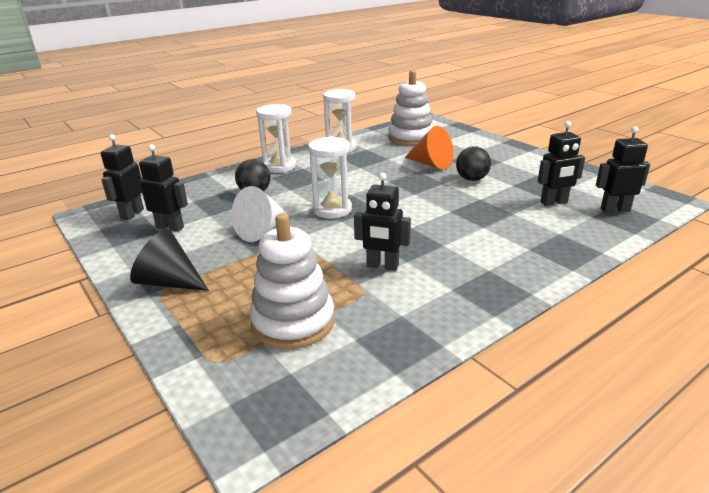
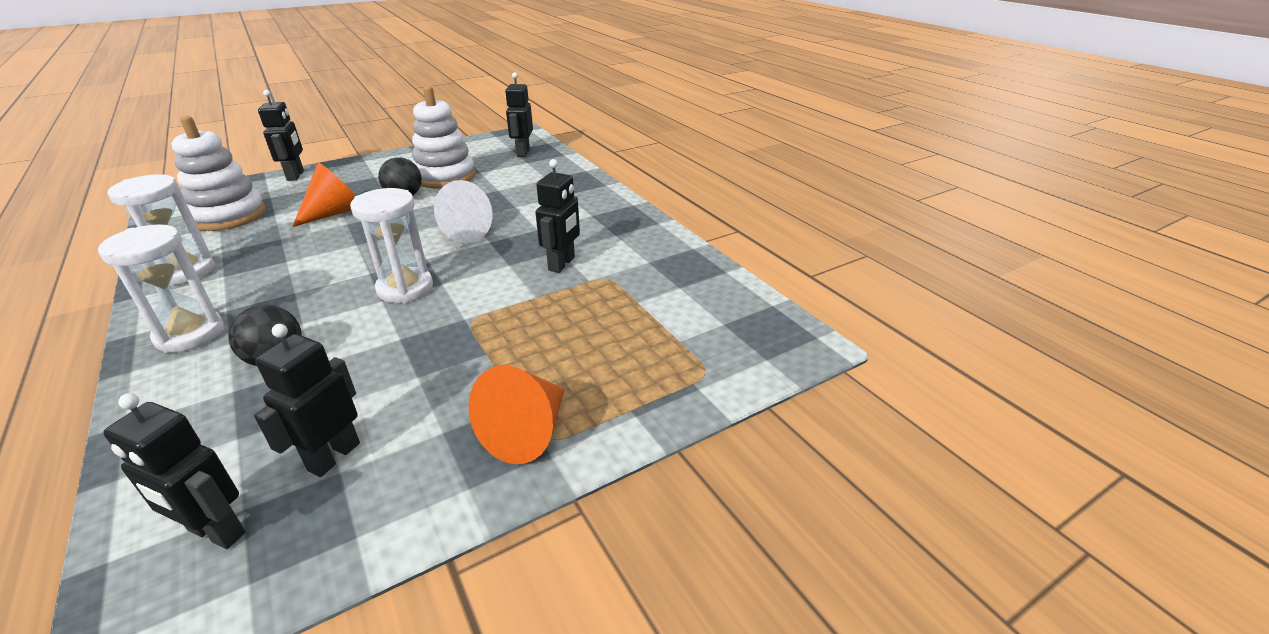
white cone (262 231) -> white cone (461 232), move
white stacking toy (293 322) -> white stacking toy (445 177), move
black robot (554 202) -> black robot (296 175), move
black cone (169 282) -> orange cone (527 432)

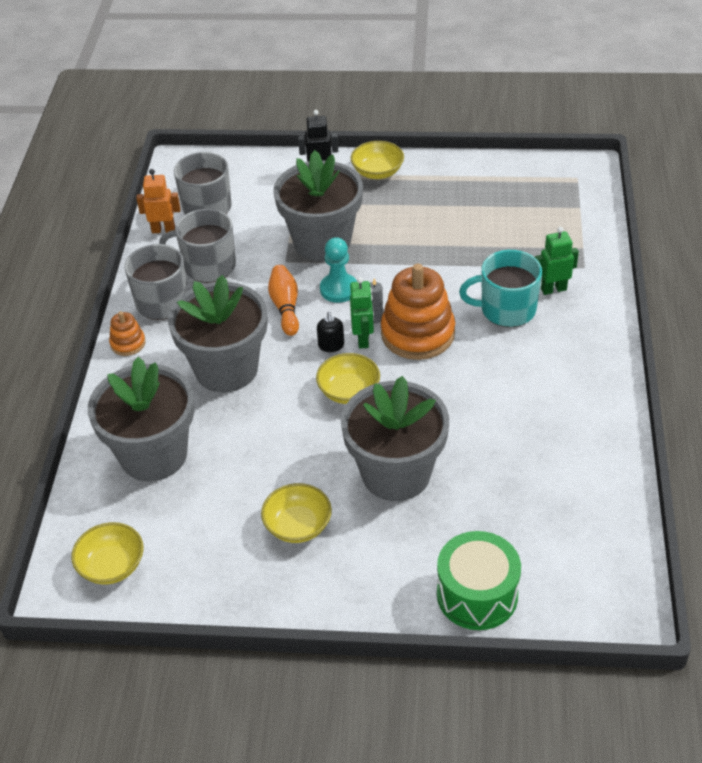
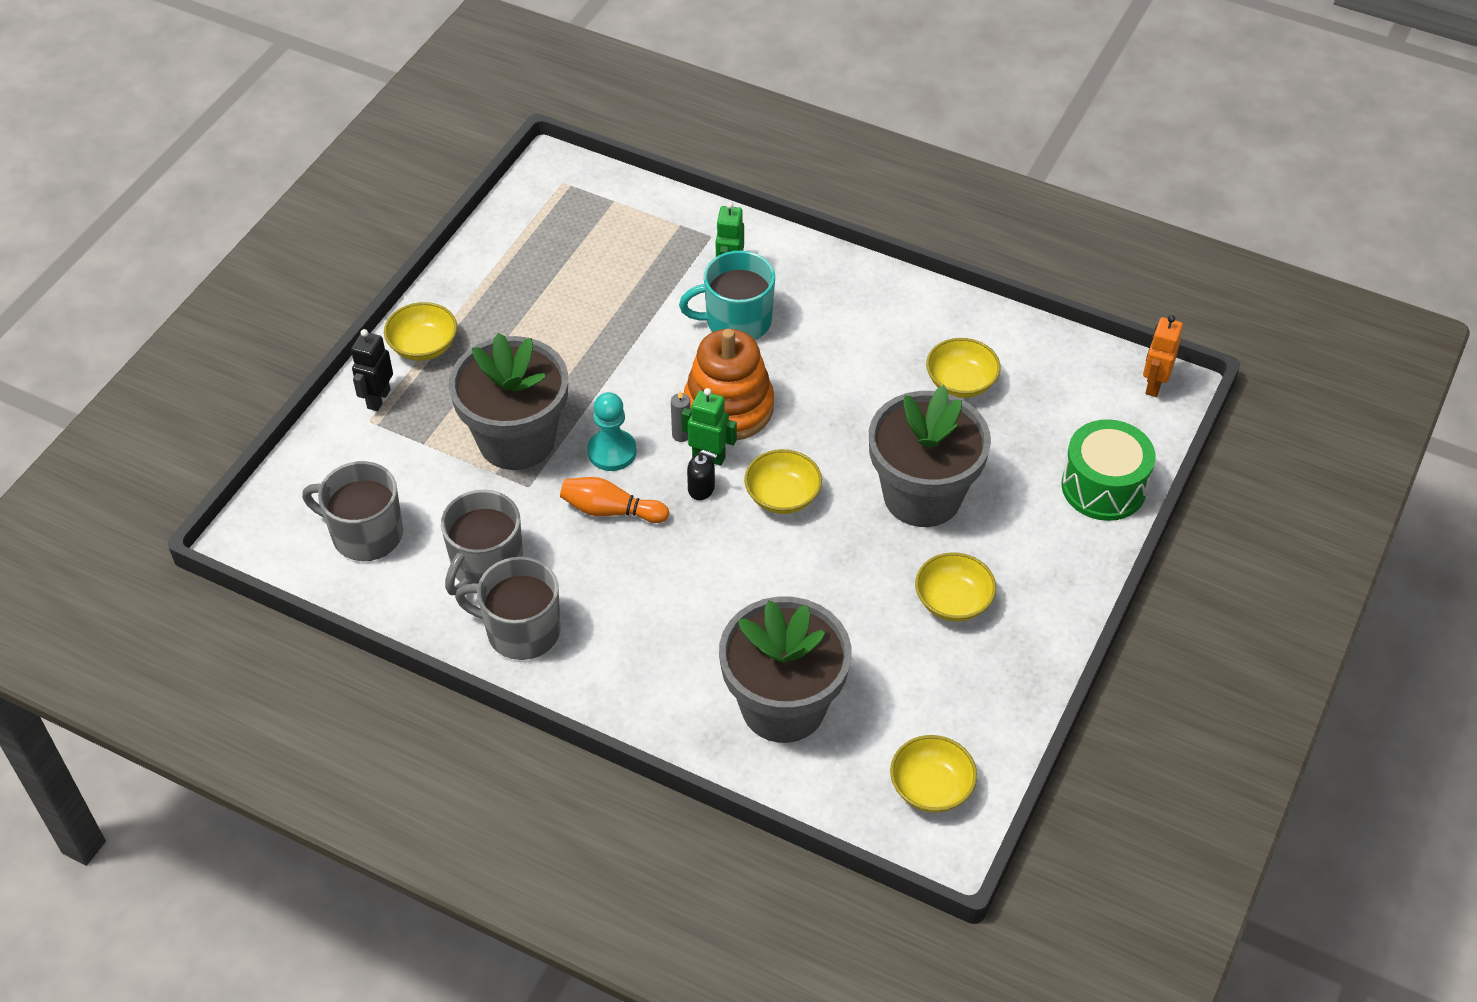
orange stacking toy (128 343) -> none
grey flower pot (226 369) -> none
none -> yellow bowl (961 382)
orange robot (163 230) -> orange robot (1154 385), move
turquoise mug (506 309) -> turquoise mug (736 321), 60 degrees clockwise

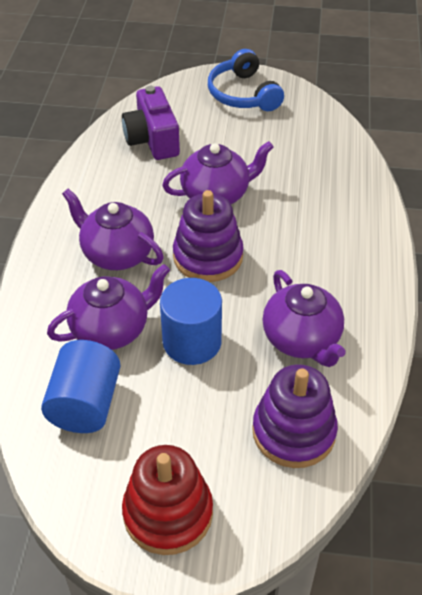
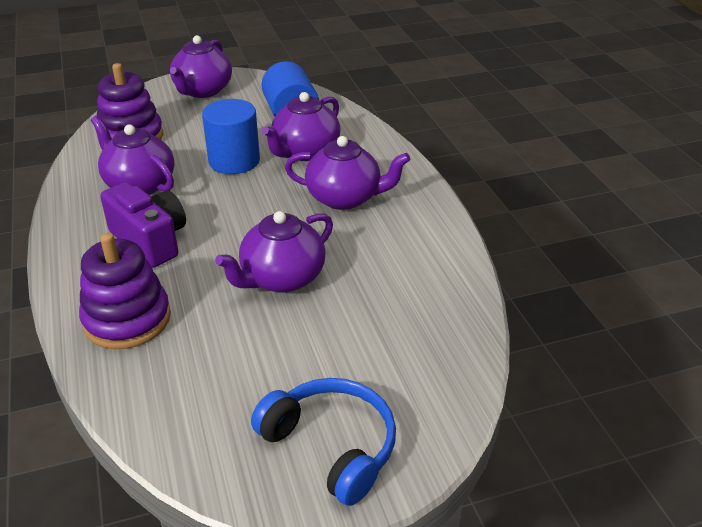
purple camera (152 140) -> purple camera (150 241), move
purple stacking toy (208 257) -> purple stacking toy (127 319), move
red stacking toy (168 513) -> purple teapot (202 91)

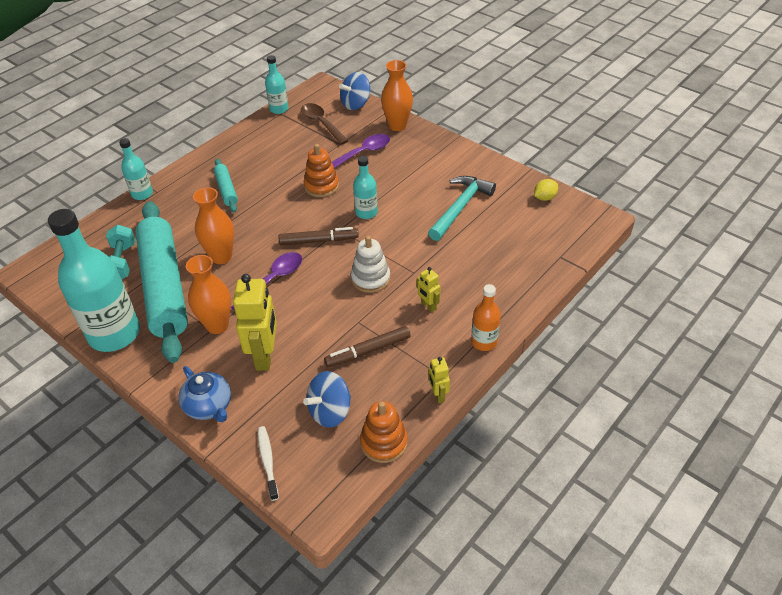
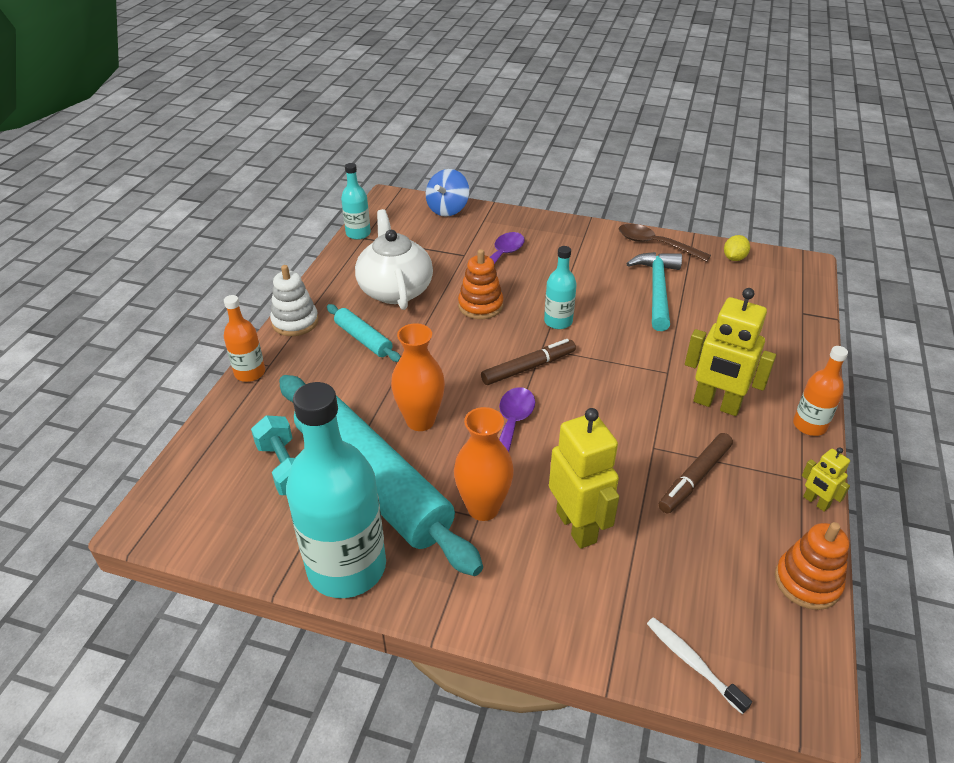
blue teapot (209 406) -> none
blue spinning top (330 411) -> none
orange vase (397 126) -> none
none -> white teapot (395 290)
brown spoon (321 123) -> brown spoon (655 244), move
white stacking toy (370 278) -> white stacking toy (295 322), move
turquoise bottle (142 194) -> orange bottle (250 373)
yellow robot (428 306) -> yellow robot (716 404), x2.01

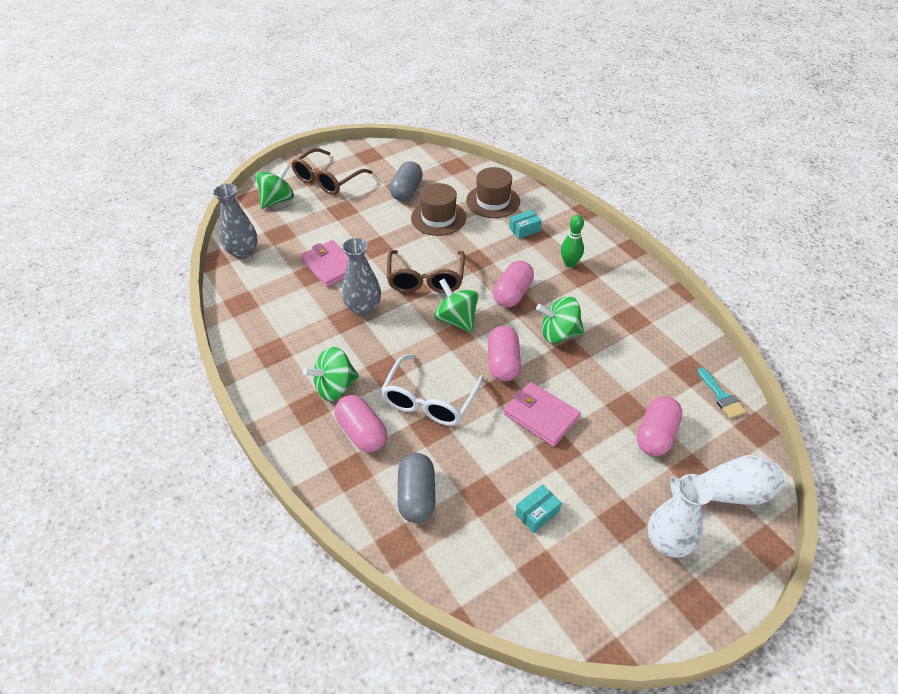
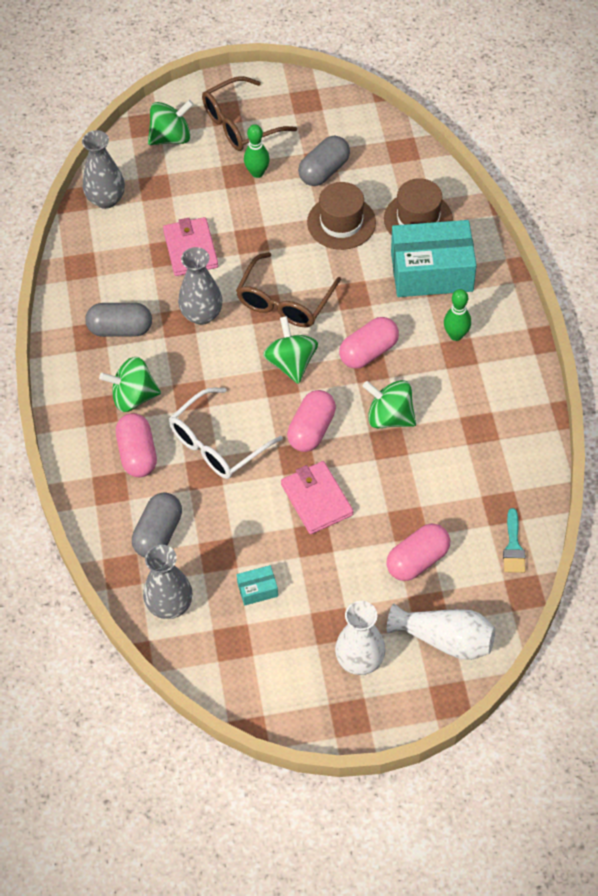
none -> grey capsule (120 329)
none -> grey vase (170 605)
none -> green bowling pin (257 173)
turquoise box (524 229) -> turquoise box (431 272), x2.43

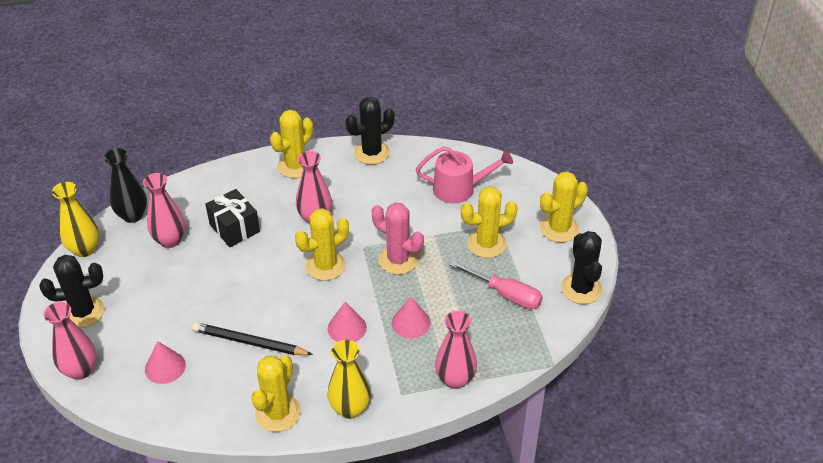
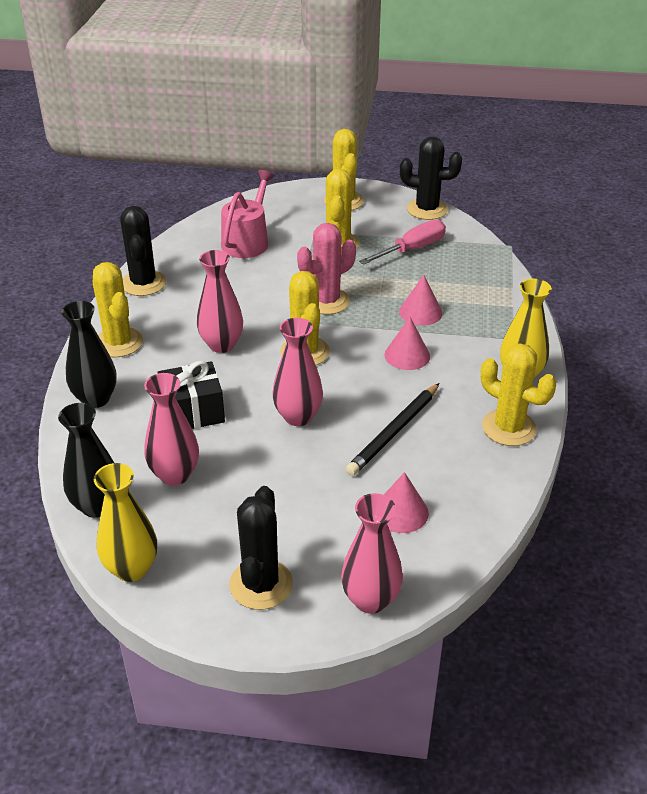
none -> black vase (96 399)
pink vase (455 379) -> pink vase (298 416), move

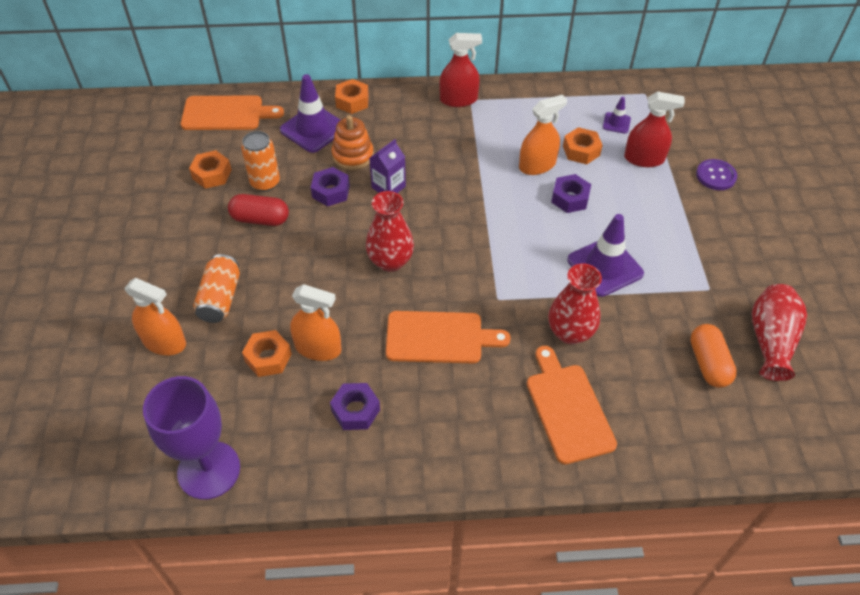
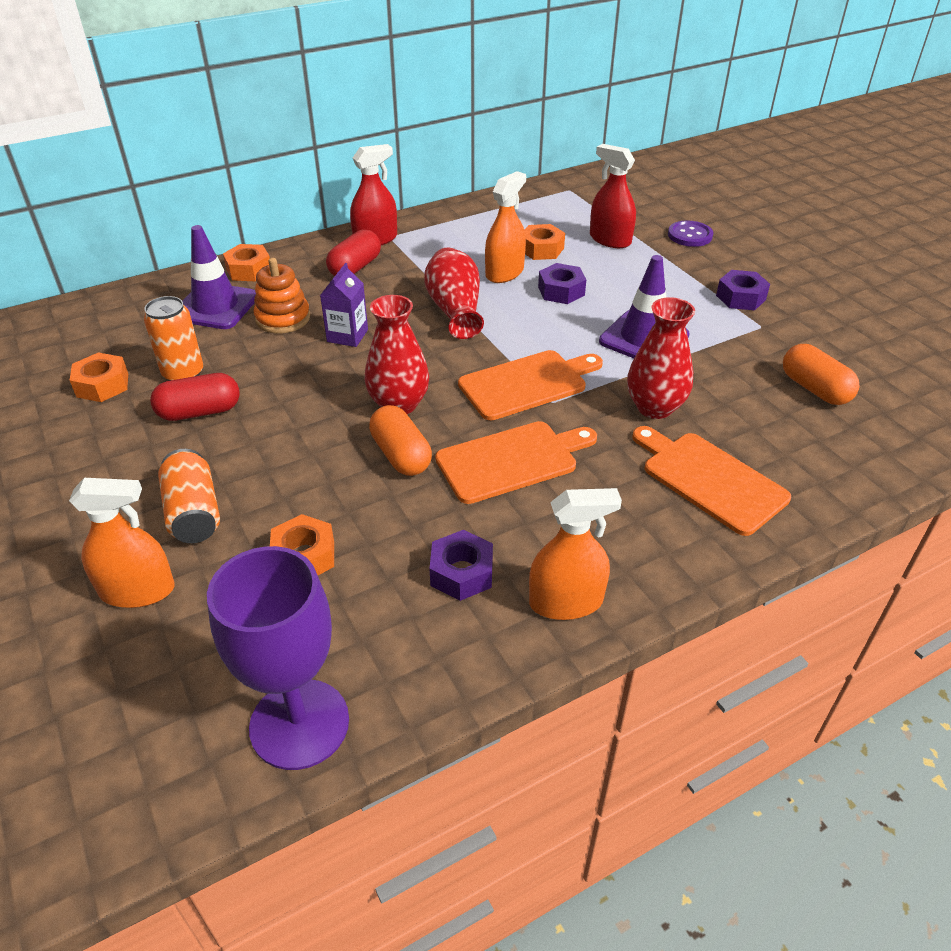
purple traffic cone (616 123) -> none
none -> red capsule (355 268)
none -> orange capsule (401 455)
orange cutting board (226 113) -> orange cutting board (527 384), move
orange spray bottle (318 348) -> orange spray bottle (566 602), move
purple nut (331 191) -> purple nut (740 297), move
red vase (770 340) -> red vase (455 310), move
red spray bottle (644 159) -> red spray bottle (610 240), 120 degrees counterclockwise

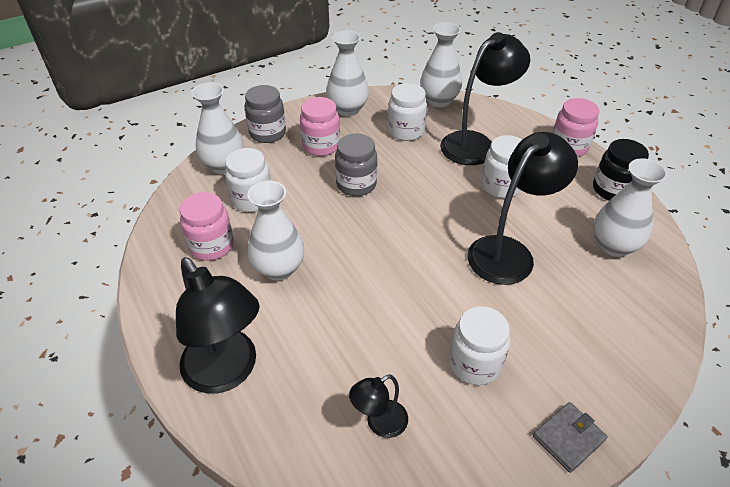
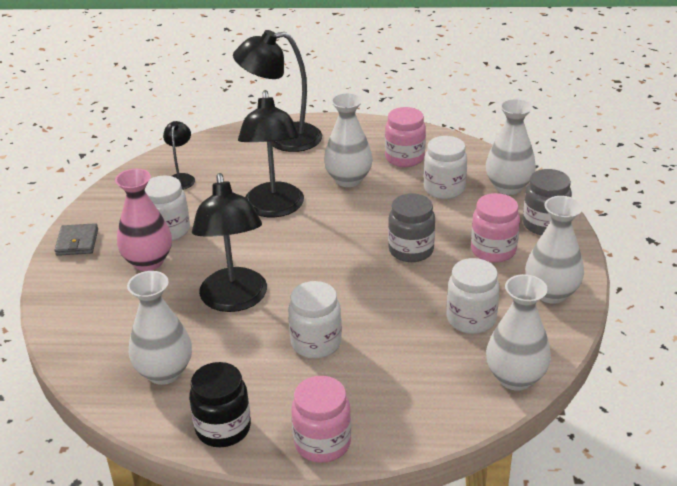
none -> pink vase (148 261)
black lamp (476 143) -> black lamp (274 208), move

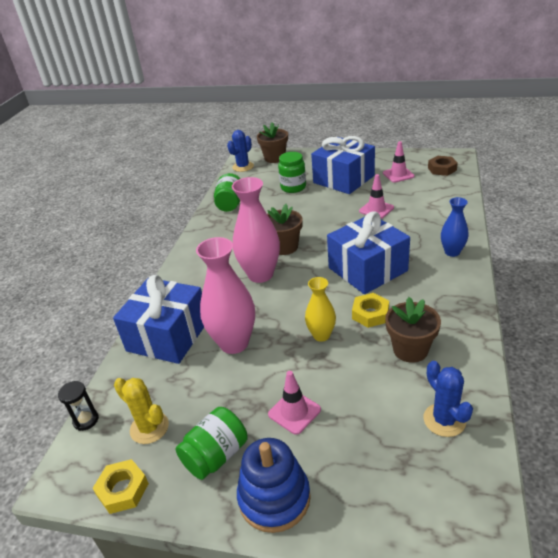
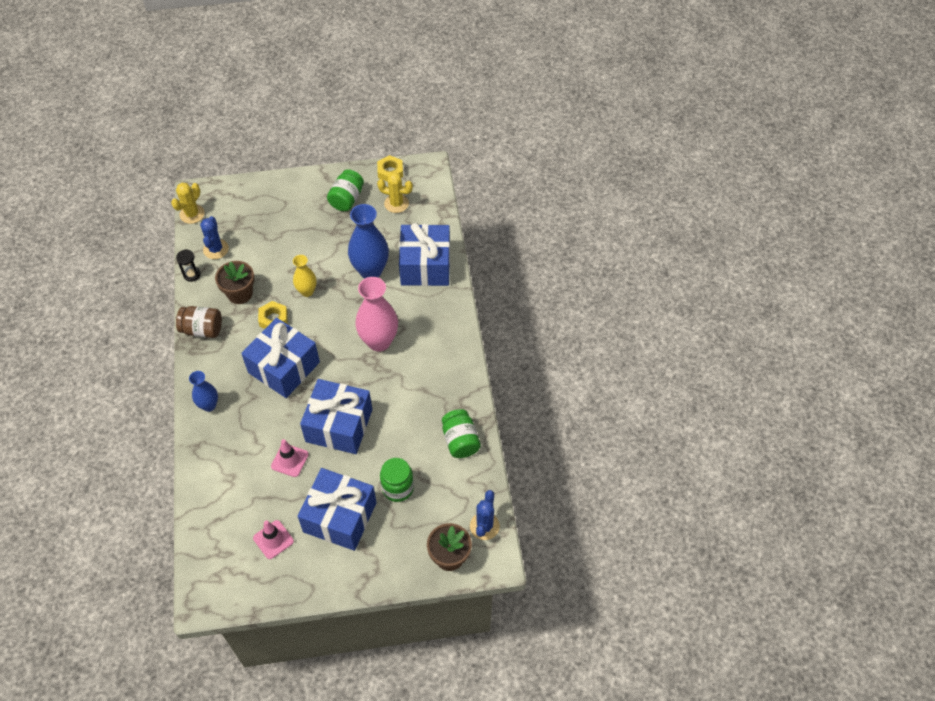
blue stacking toy (274 498) -> none
brown flower pot (284 247) -> none
pink traffic cone (294 412) -> none
brown nut (442 169) -> none
none -> yellow cactus (192 214)
none -> brown jar (202 329)
none -> blue gift (339 425)
black hourglass (86 420) -> black hourglass (192 274), move
pink vase (234 343) -> blue vase (370 271)
blue cactus (444 420) -> blue cactus (216 249), 45 degrees clockwise

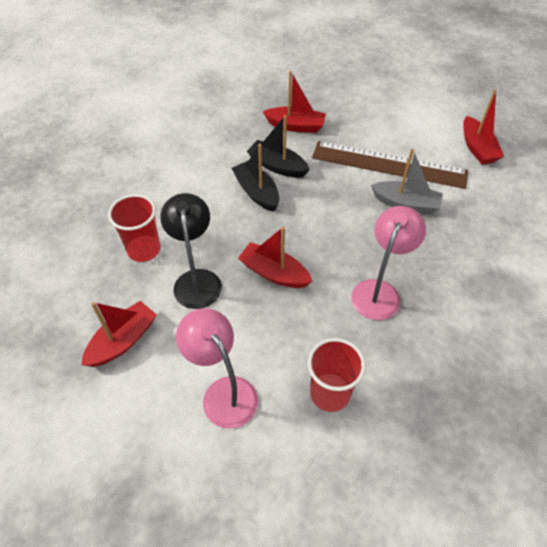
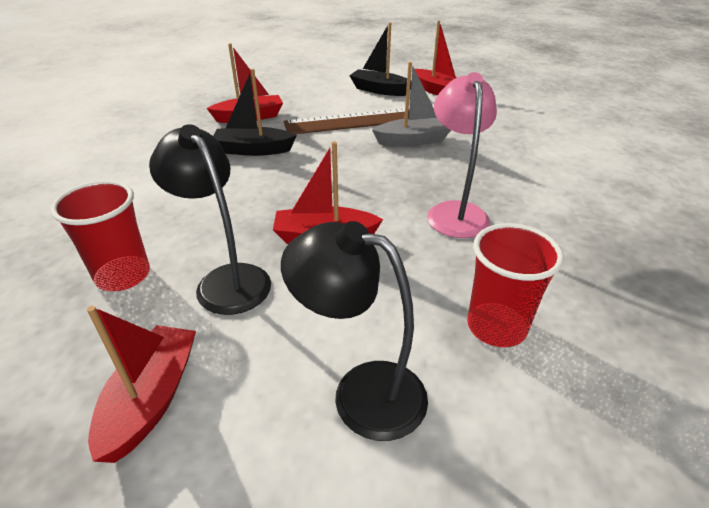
black boat (256 192) -> black boat (380 90), move
pink lamp (223 392) -> black lamp (361 392)

